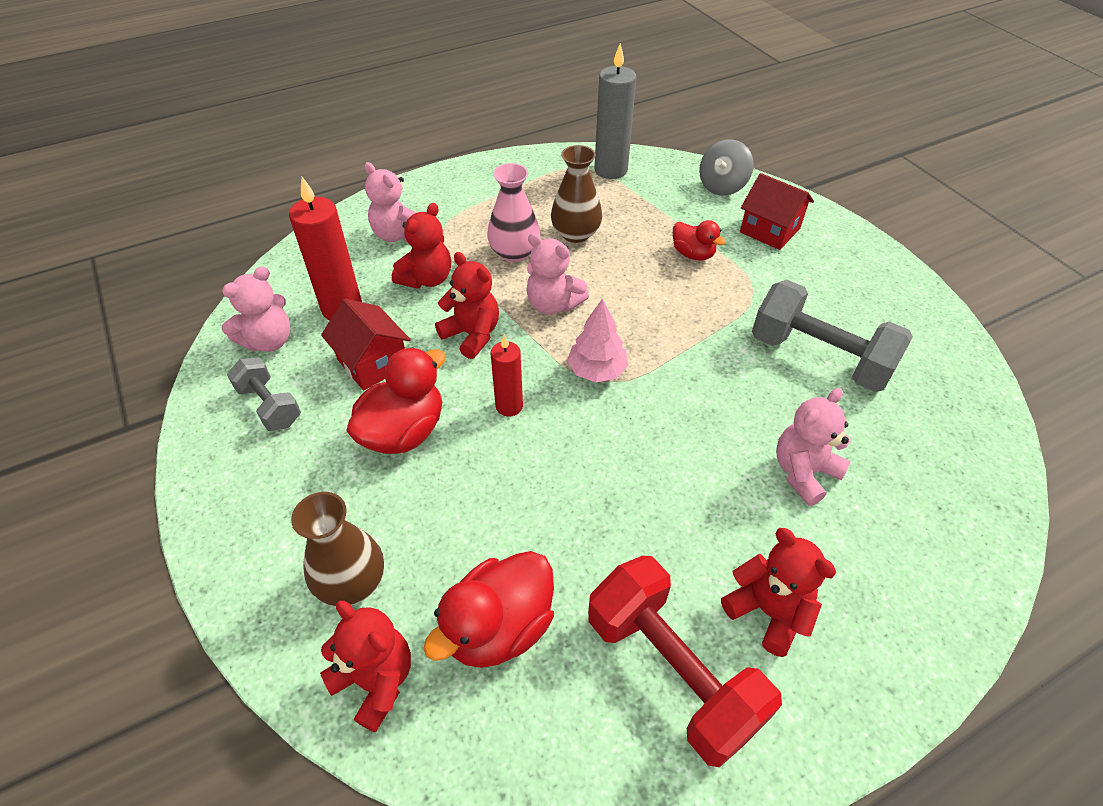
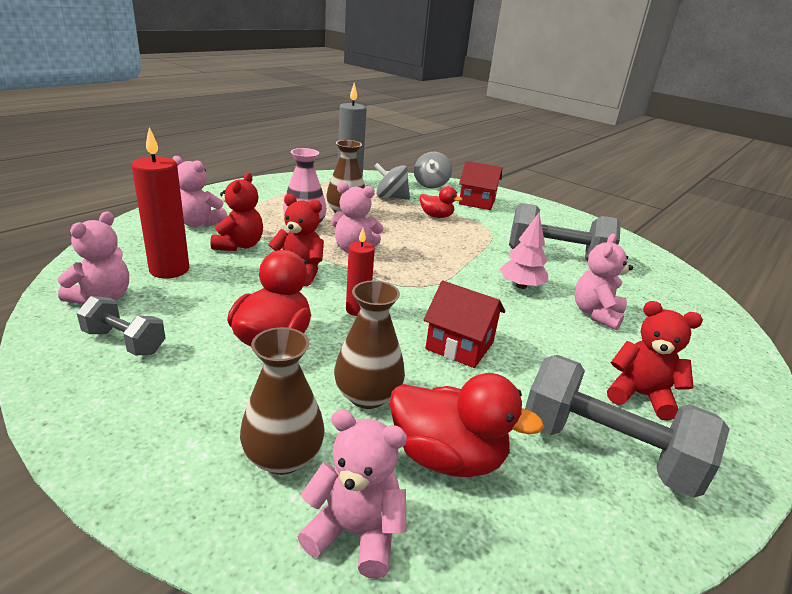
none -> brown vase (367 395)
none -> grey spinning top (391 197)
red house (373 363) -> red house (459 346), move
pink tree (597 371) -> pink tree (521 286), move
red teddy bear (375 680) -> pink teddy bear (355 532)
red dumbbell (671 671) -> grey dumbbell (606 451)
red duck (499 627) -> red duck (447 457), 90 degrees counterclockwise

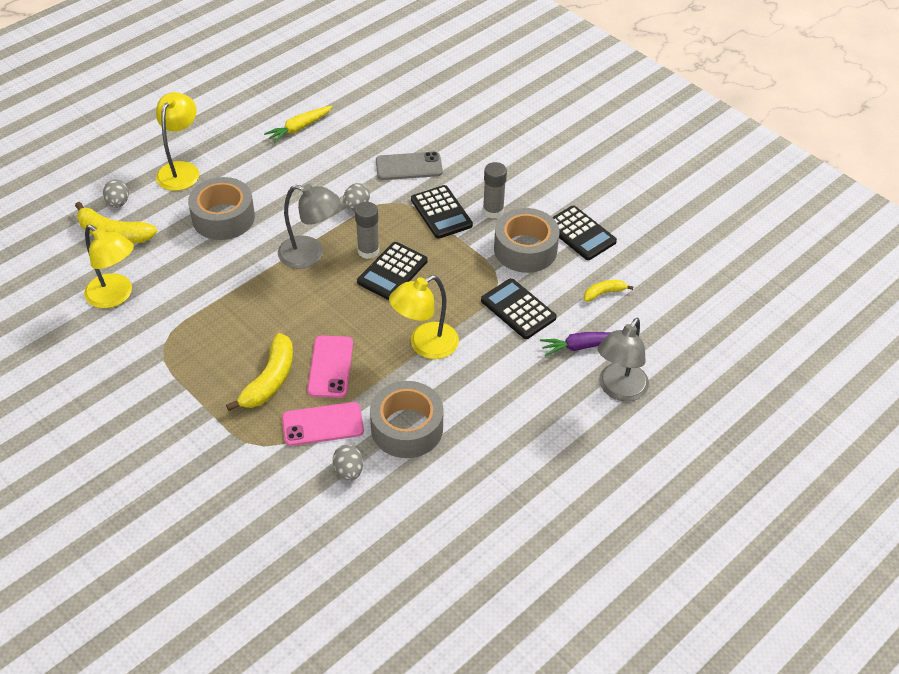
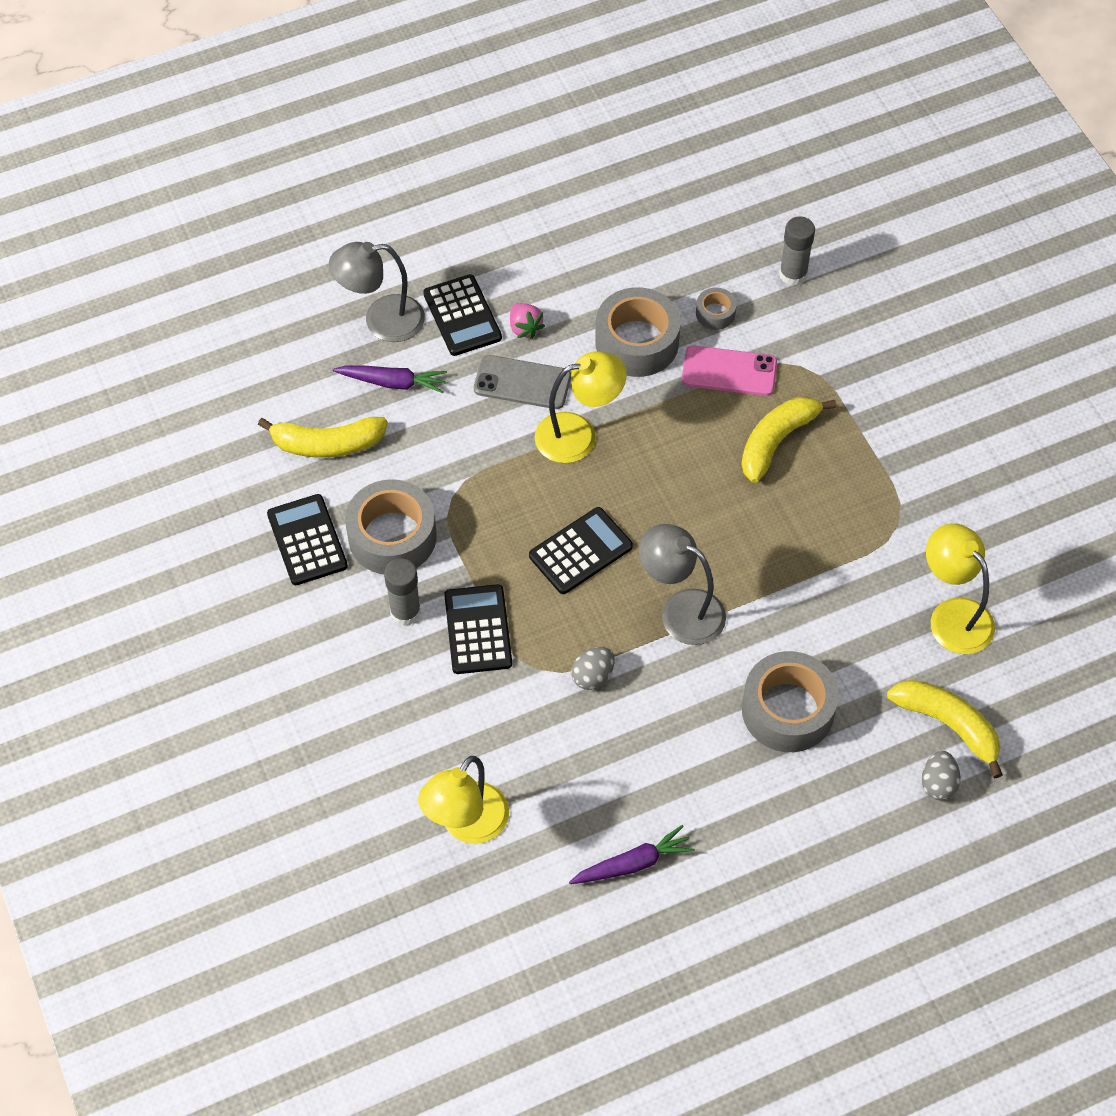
pink phone (330 367) -> none
none -> pink strawberry (525 328)
yellow lamp (181 170) -> yellow lamp (466 825), move
grey glue stick (368 251) -> grey glue stick (793 274), move
grey phone (409 166) -> grey phone (522 383), move
black calculator (518 309) -> black calculator (462 316), move
grey egg (349 471) -> grey tape (715 313)
yellow carrot (299 128) -> purple carrot (633 863)
grey lamp (618 390) -> grey lamp (381 320), 150 degrees counterclockwise
yellow banana (604 293) -> yellow banana (327 444), x1.84

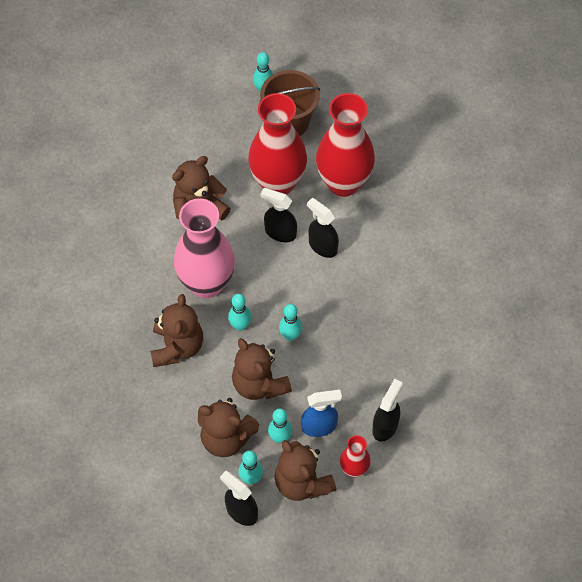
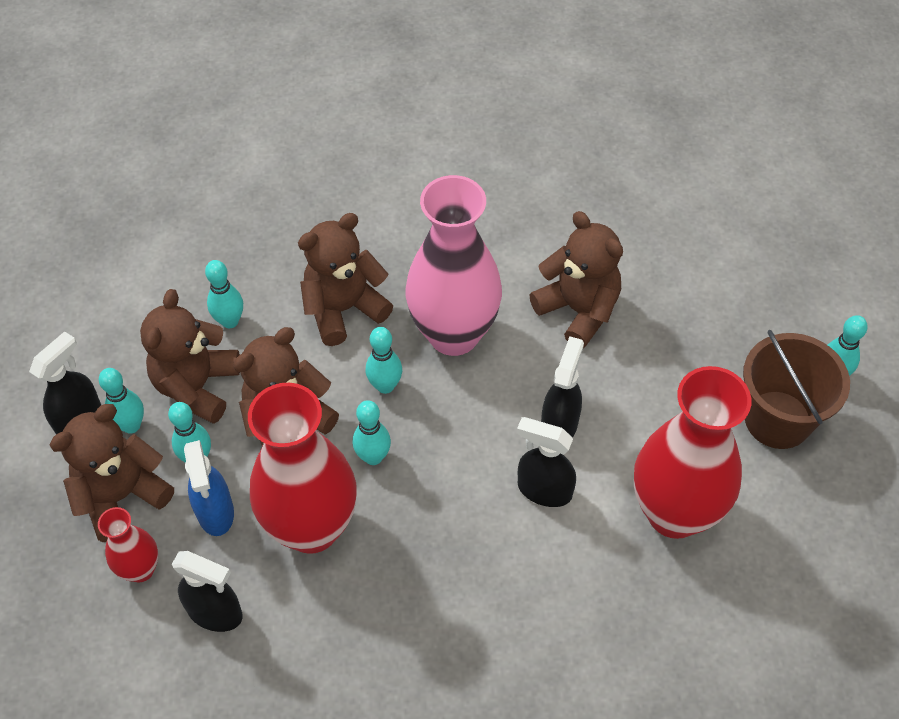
none -> turquoise bowling pin (230 321)
red vase (278 183) -> red vase (311 527), move
brown teddy bear (177 347) -> brown teddy bear (344 309), 150 degrees clockwise
black spray bottle (322 246) -> black spray bottle (544 490), 105 degrees counterclockwise

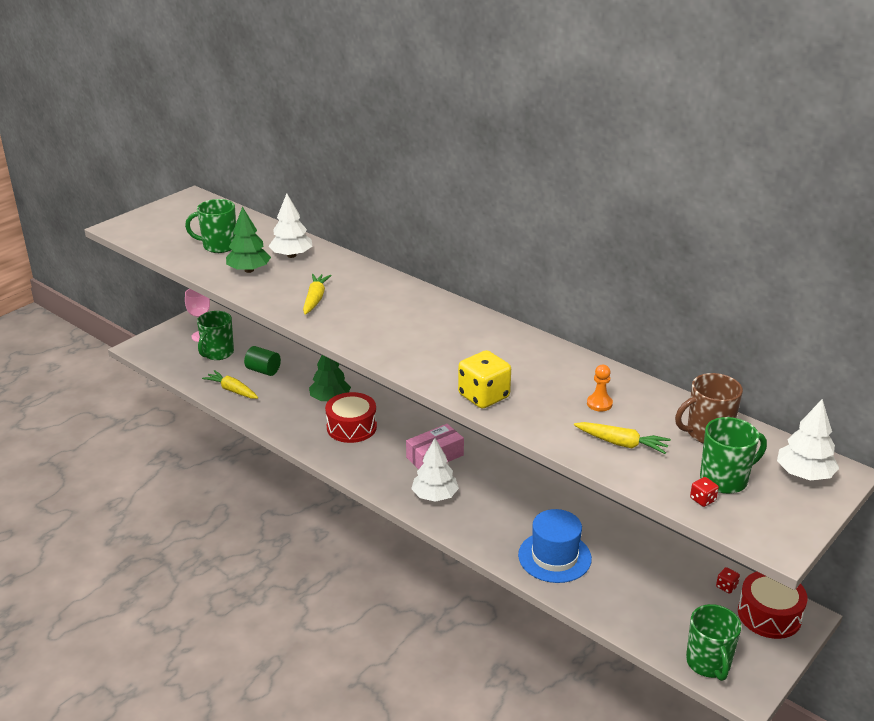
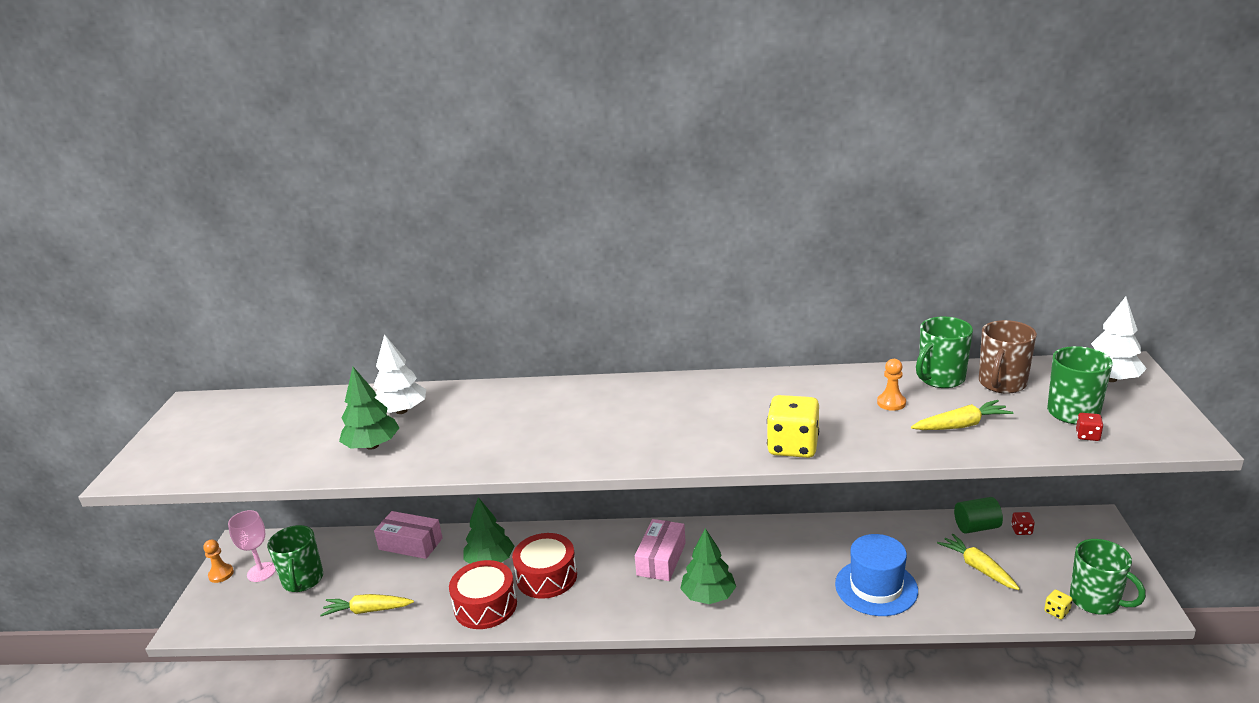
none -> orange pawn (221 574)
none -> pink box (410 544)
none -> yellow dice (1056 611)
green mug (219 246) -> green mug (940 379), move
green cylinder (263 370) -> green cylinder (976 527), move
yellow carrot (315 299) -> yellow carrot (978 568), move
red drum (769 615) -> red drum (485 606), move
white tree (435 496) -> green tree (708 596)

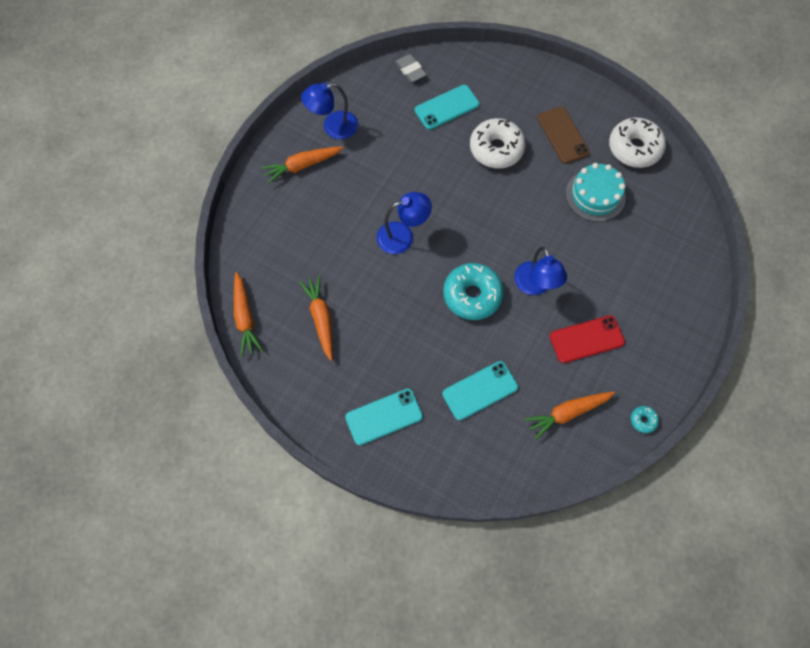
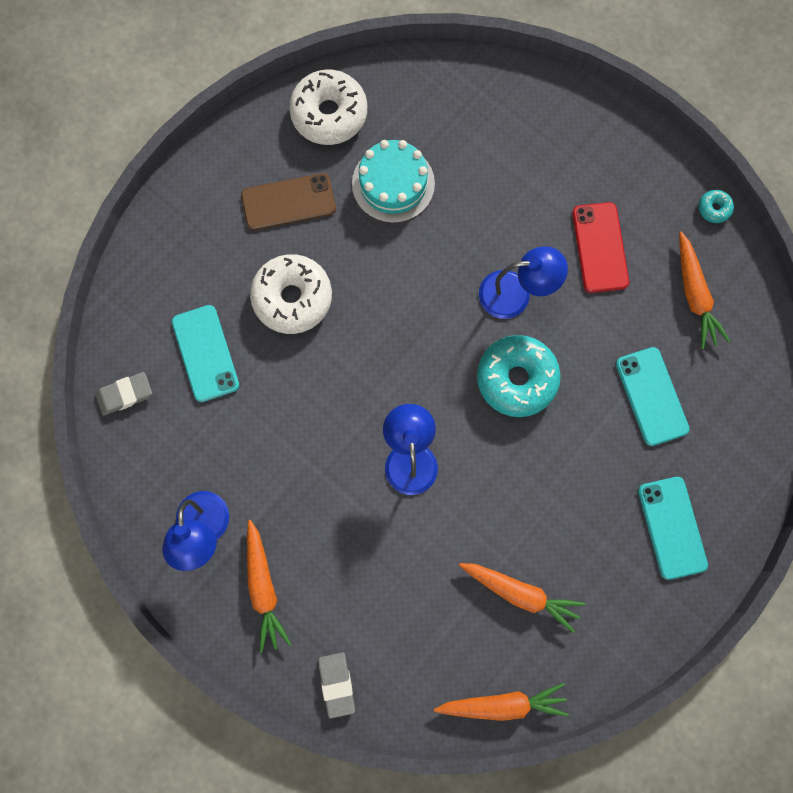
none -> grey eraser (337 684)
orange carrot (321 319) -> orange carrot (520 593), 150 degrees counterclockwise

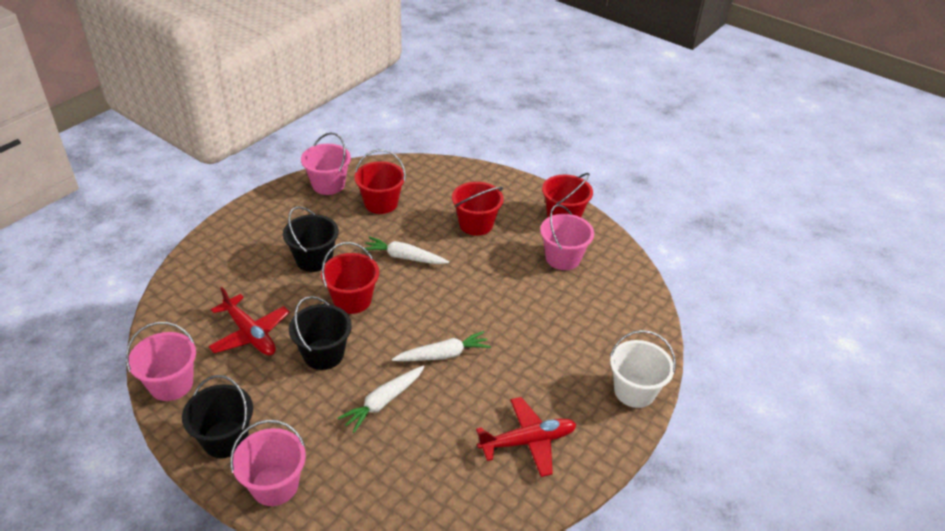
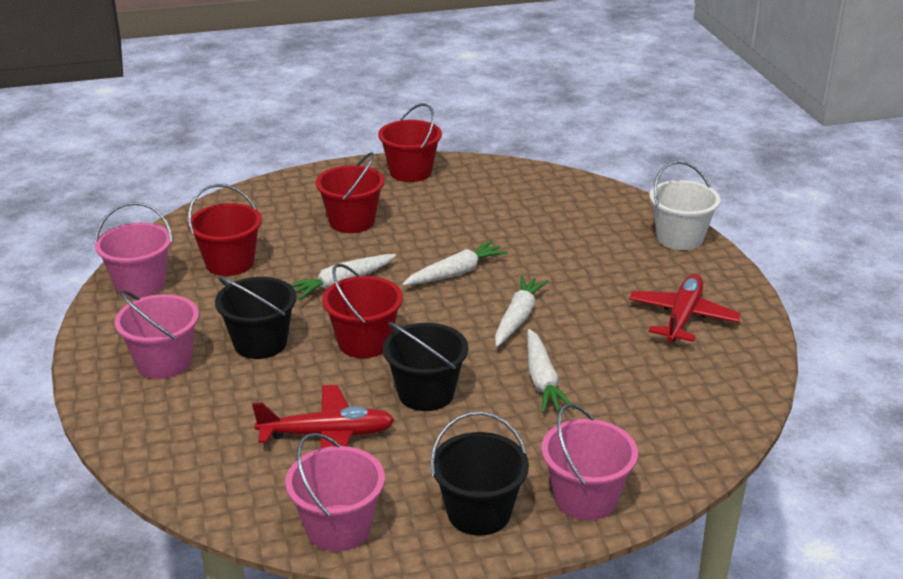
none -> white carrot (455 273)
pink bucket (563 258) -> pink bucket (164 362), move

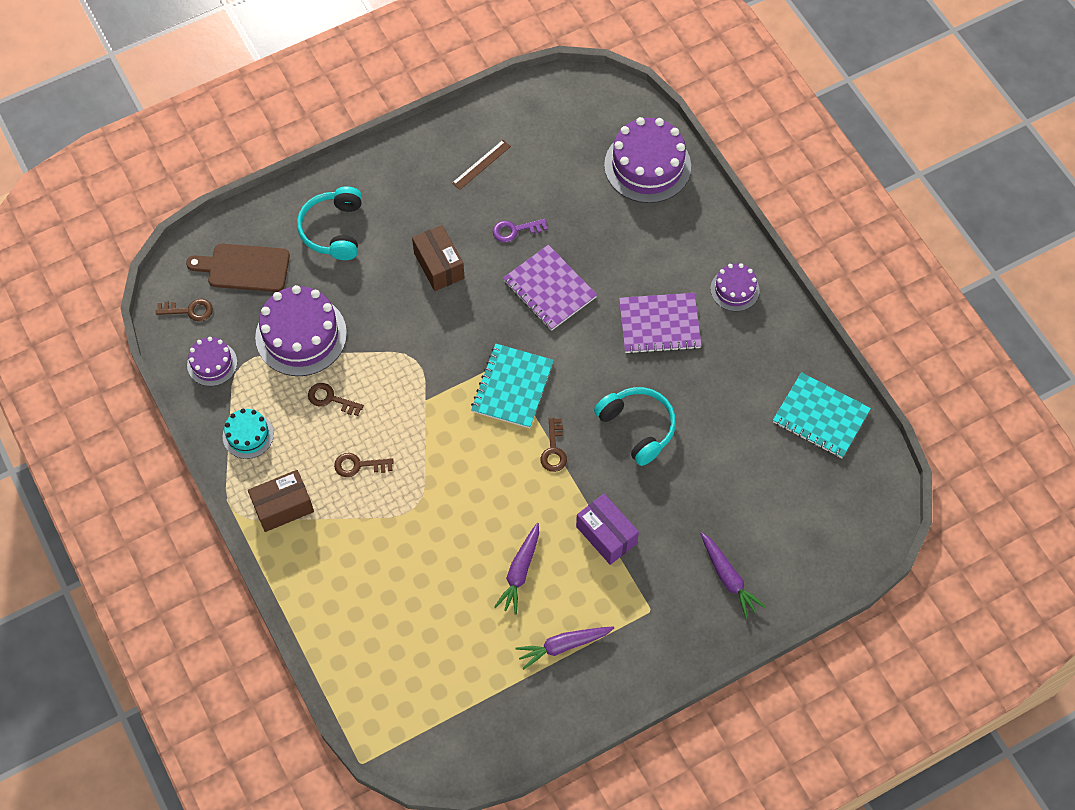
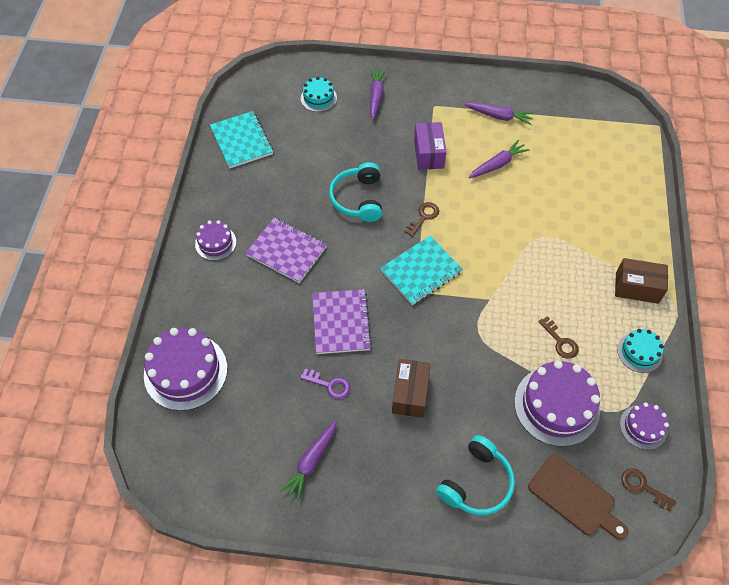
brown key (359 465) -> none
none -> turquoise cake (318 98)
brown ruler (481 164) -> purple carrot (311 461)

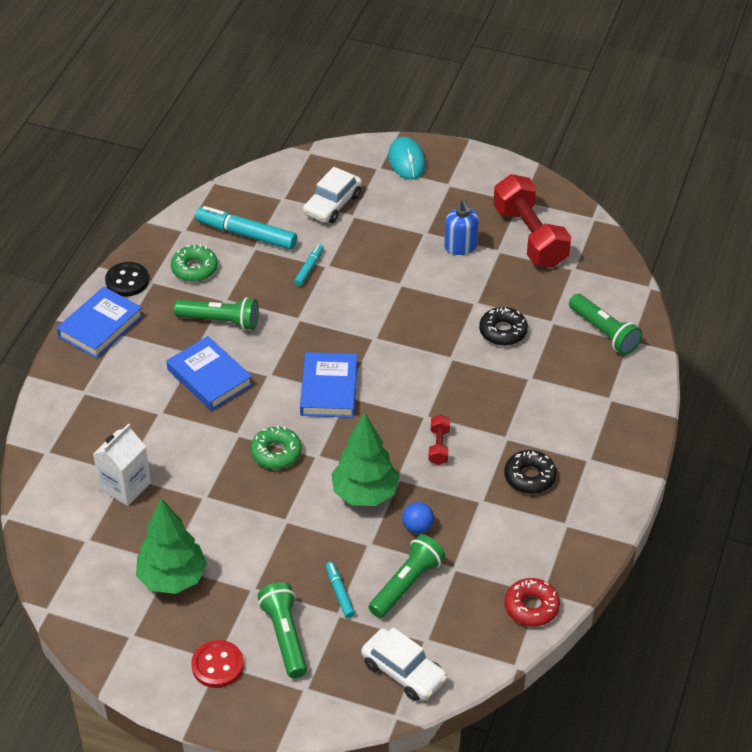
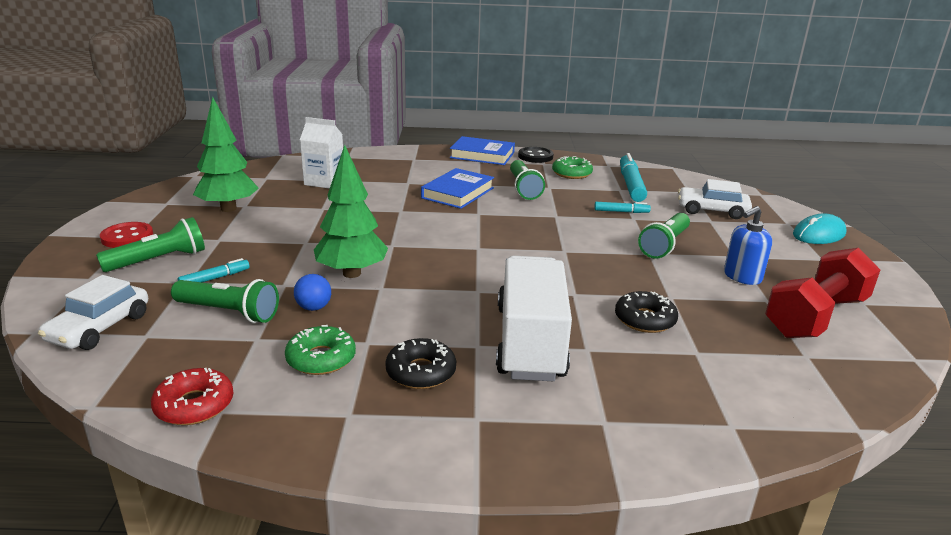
blue book (329 389) -> none
red dumbbell (439 446) -> none
none -> white truck (530 342)
green donut (276 453) -> green donut (321 359), move
green flashlight (604 332) -> green flashlight (664 245), move

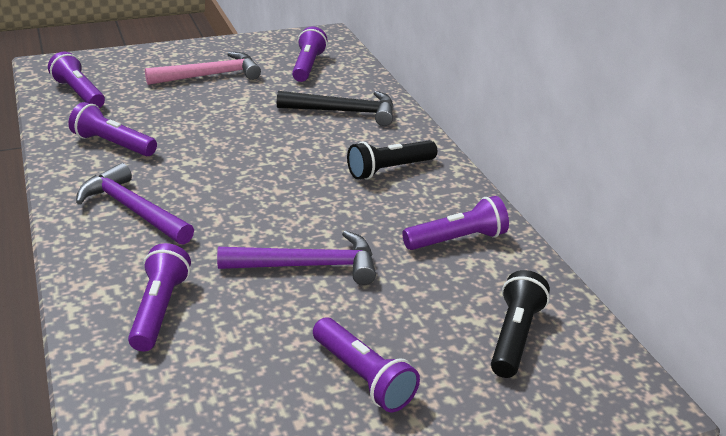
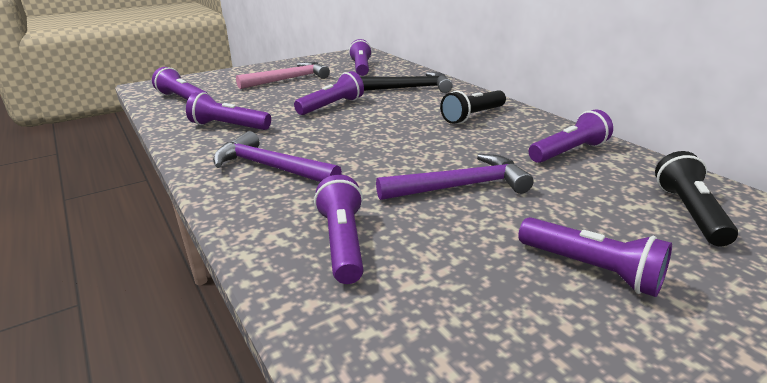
none -> purple flashlight (332 106)

